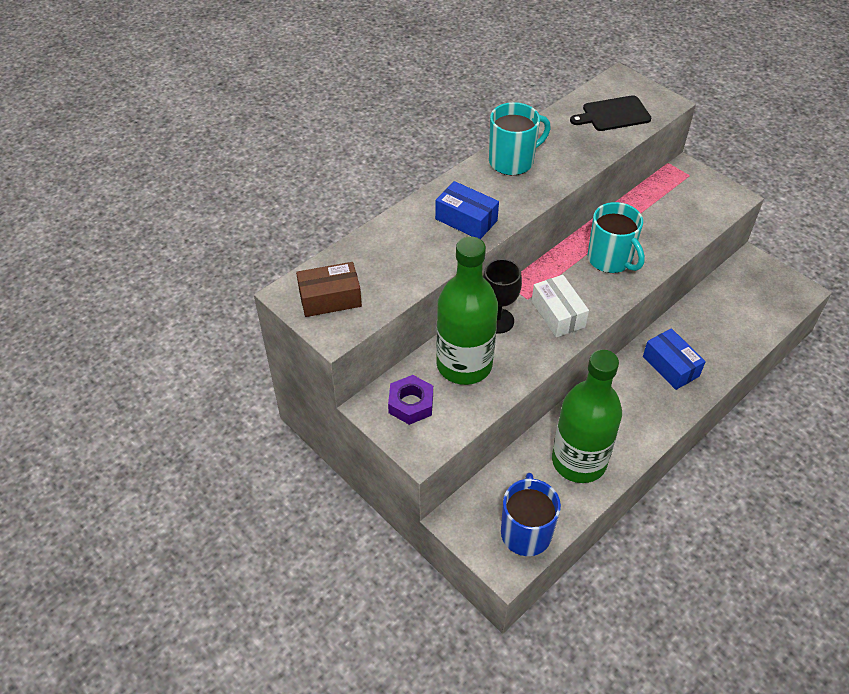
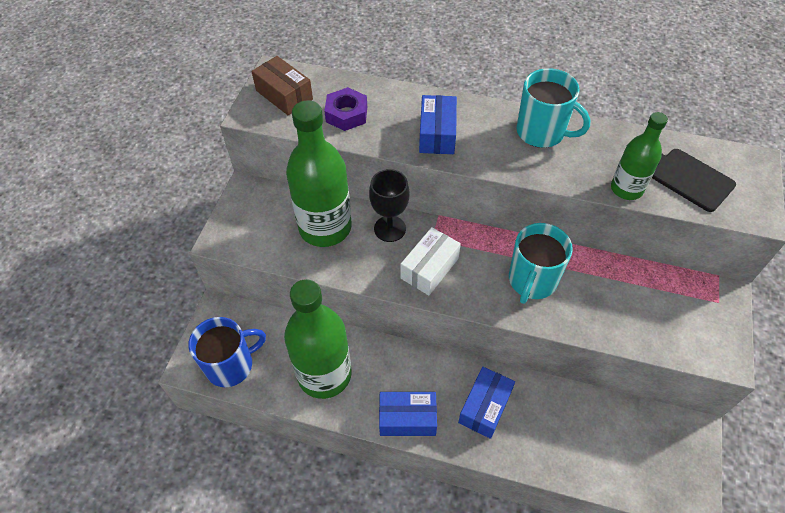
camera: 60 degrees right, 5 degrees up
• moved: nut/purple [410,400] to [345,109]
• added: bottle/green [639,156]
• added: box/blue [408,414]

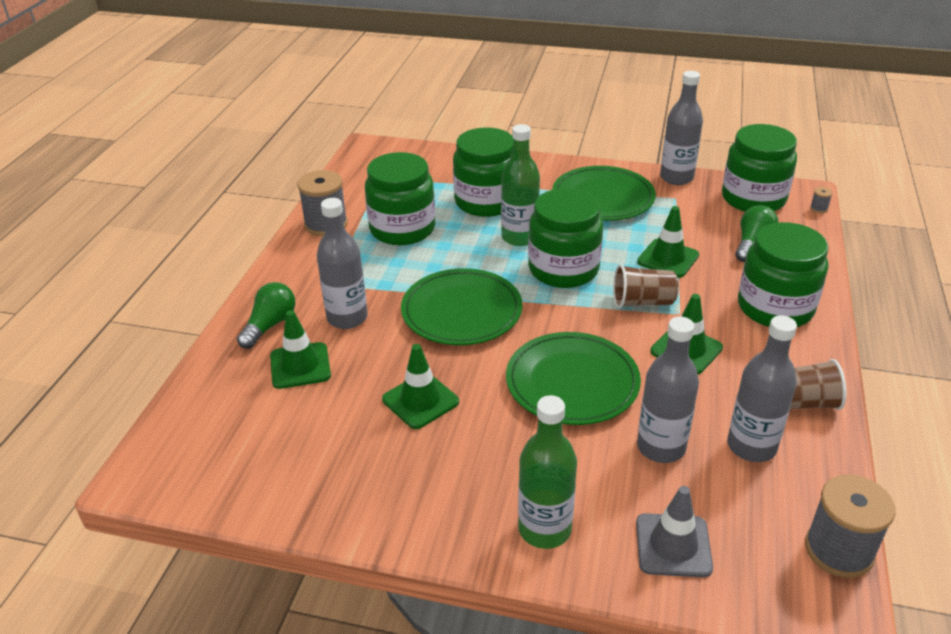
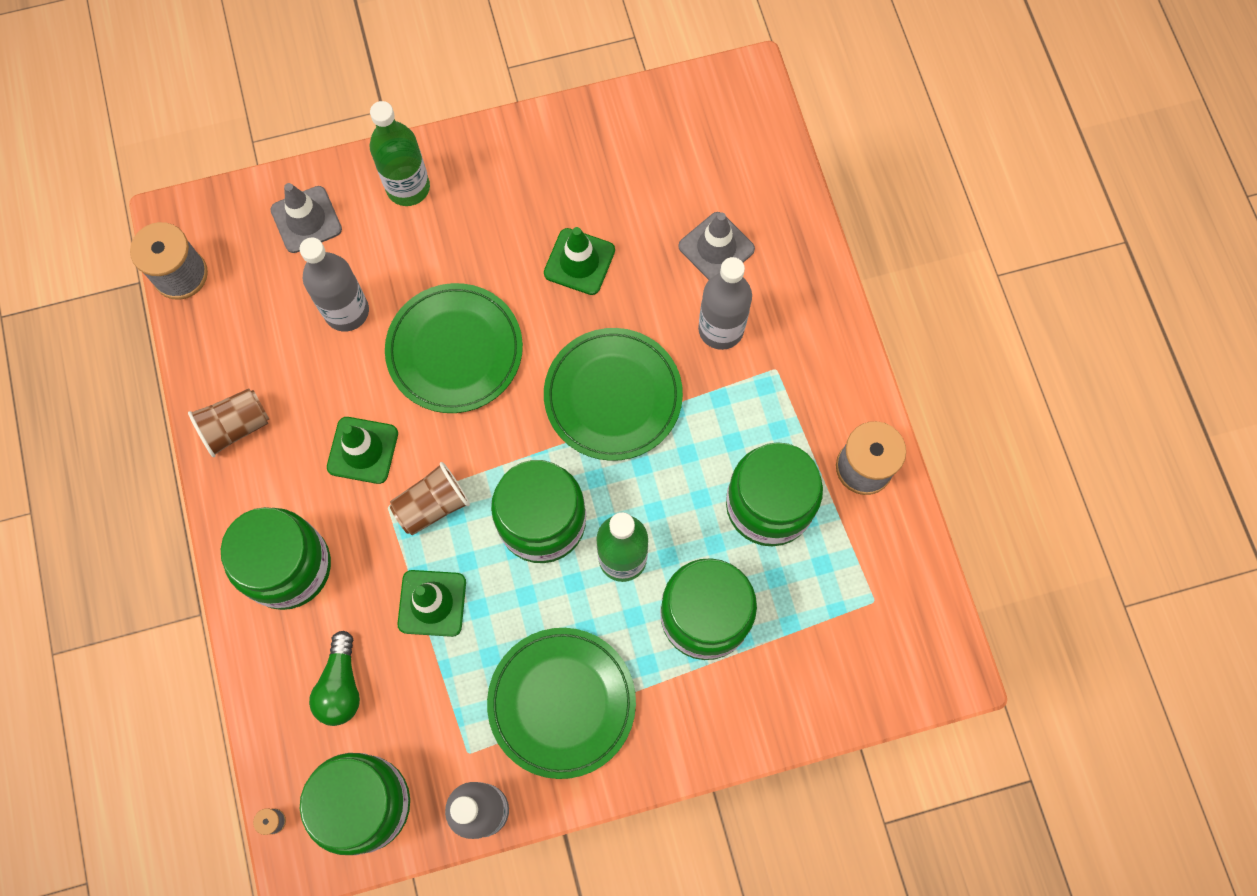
camera: 150 degrees right, 35 degrees up
• removed: light bulb/green [266,315]
• recoloured: traffic cone/green [300,349] to traffic cone/grey [716,246]
• removed: bottle/grey [762,388]

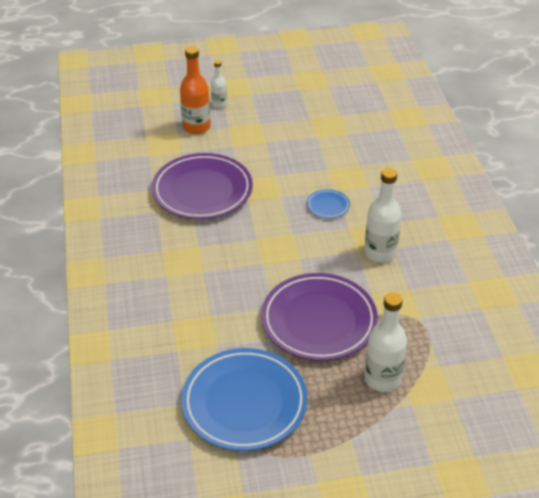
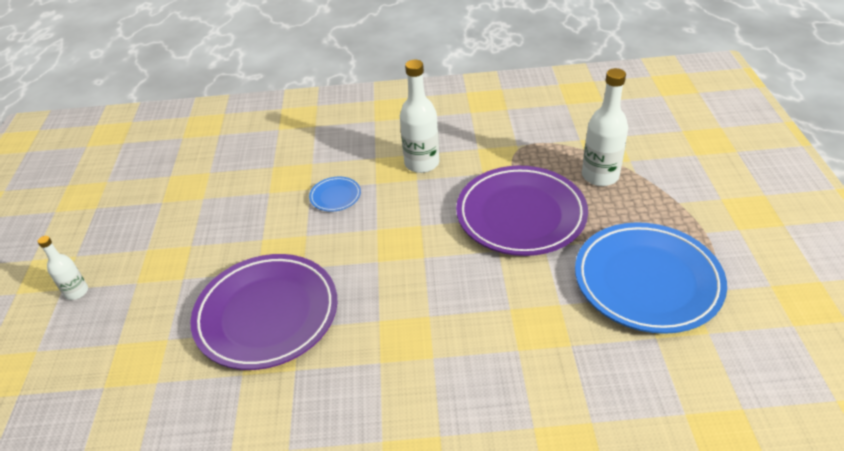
camera: 80 degrees left, 0 degrees up
• removed: bottle/orange [195,90]

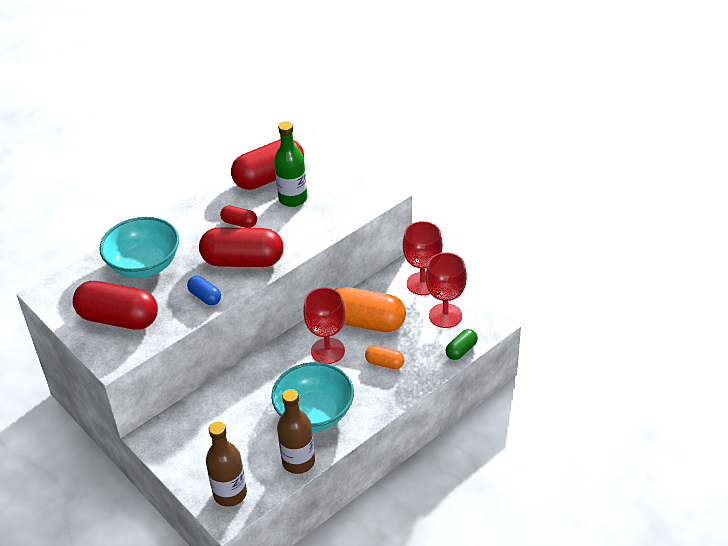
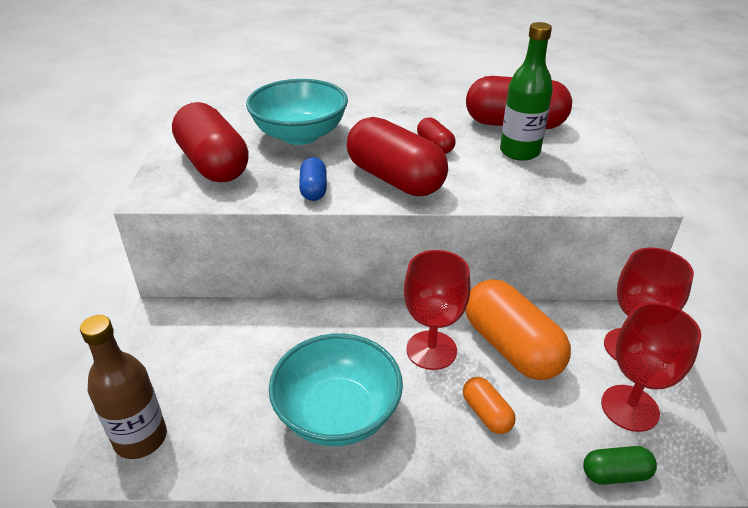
camera: 40 degrees right, 5 degrees down
• removed: bottle/brown [296,431]

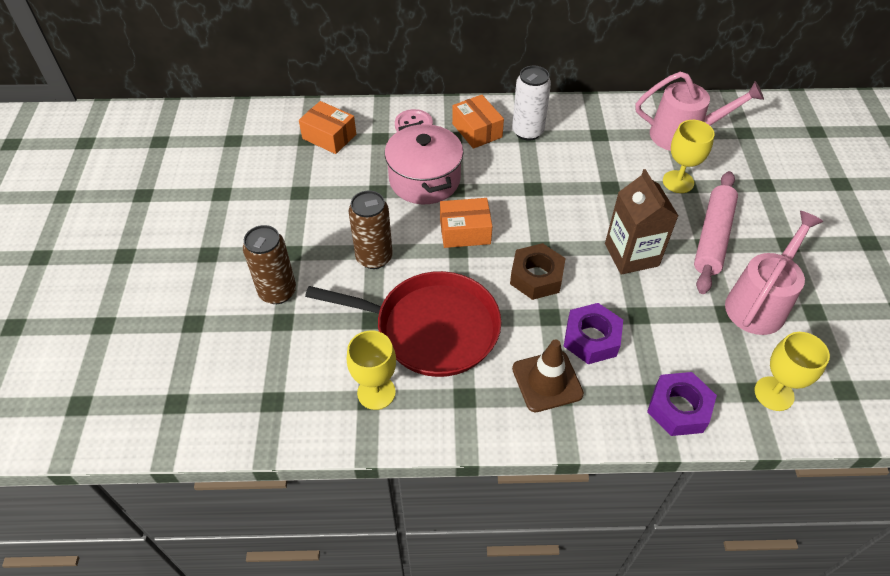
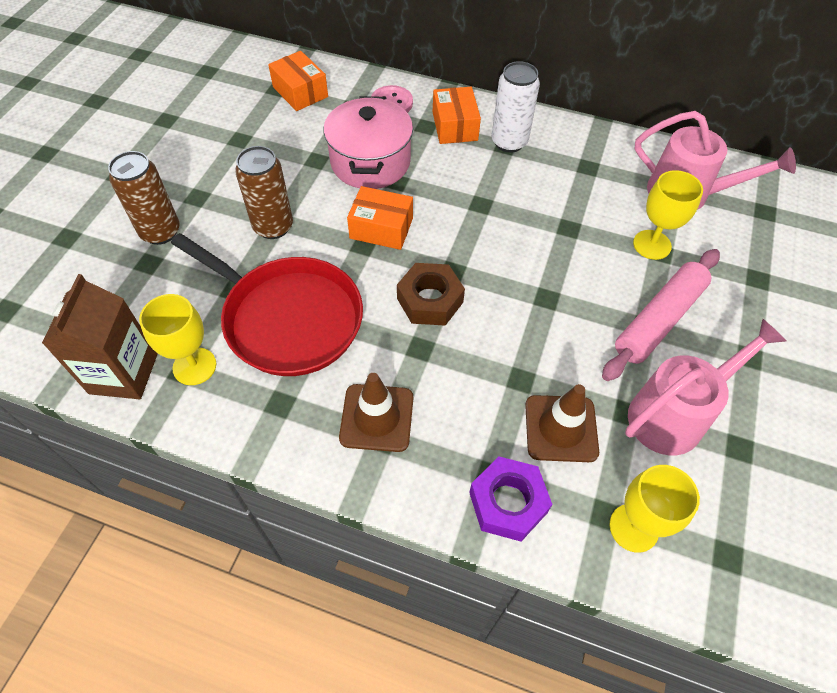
camera: 20 degrees right, 5 degrees up
• moved: carton/brown [641,222] to [100,336]
• removed: nut/purple [593,333]
• added: traffic cone/brown [562,423]

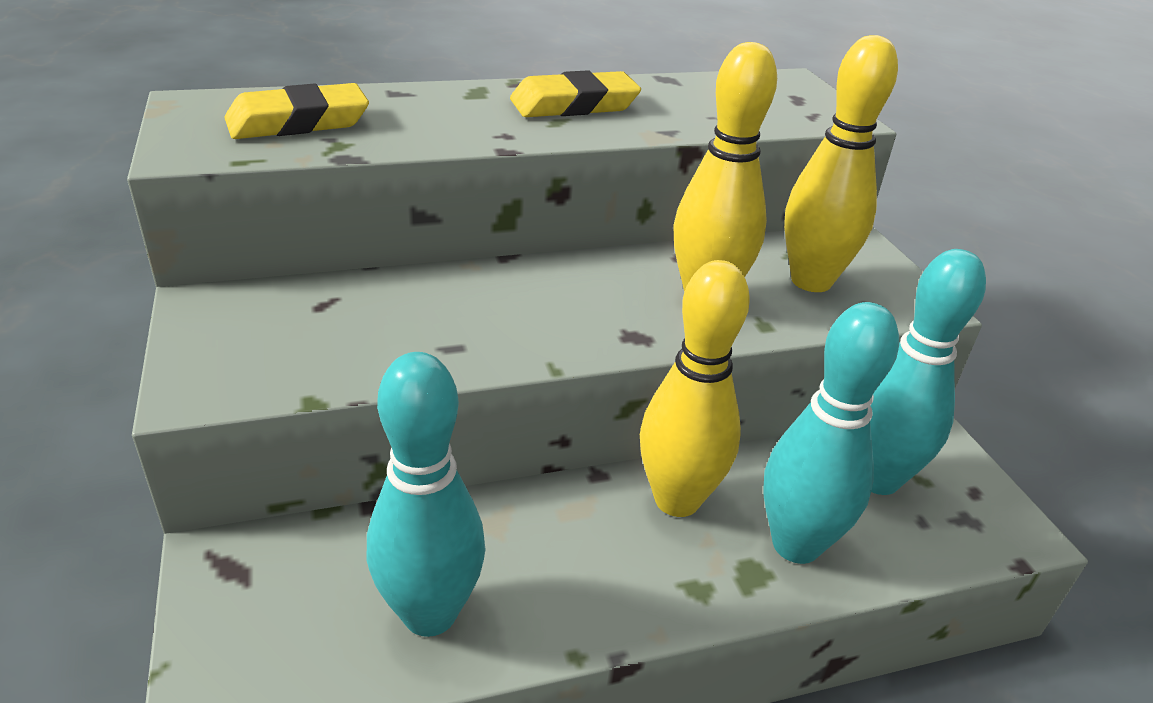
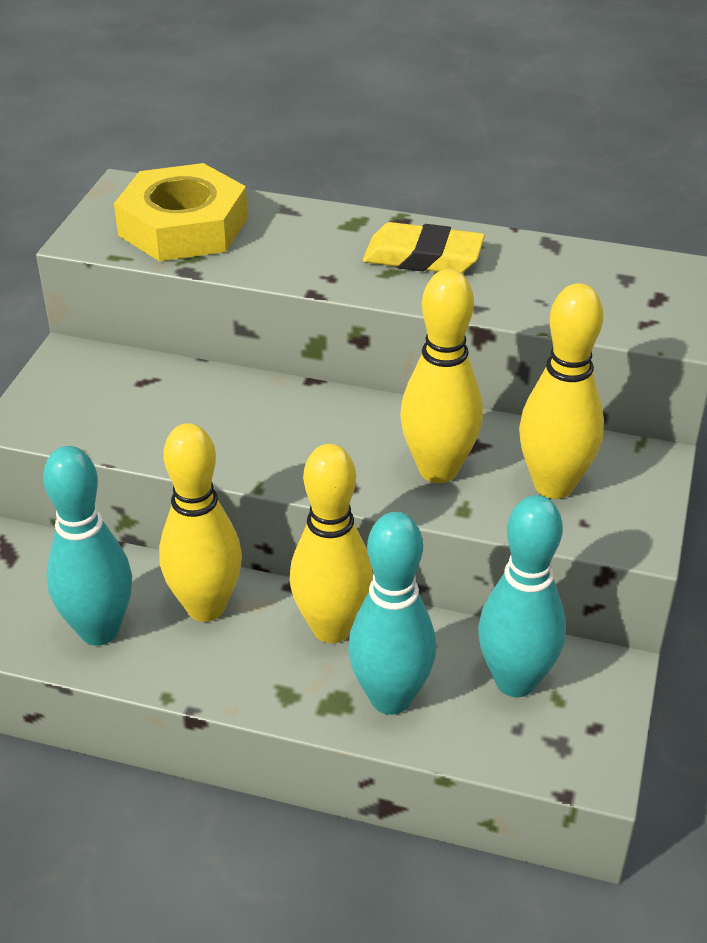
camera: 35 degrees right, 5 degrees up
• replaced: eraser/yellow [296,111] to nut/yellow [181,212]
• added: bowling pin/yellow [200,522]

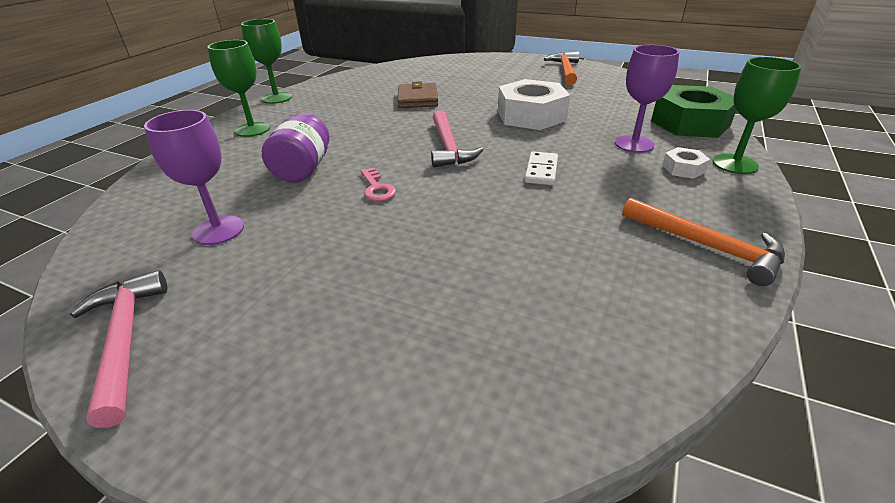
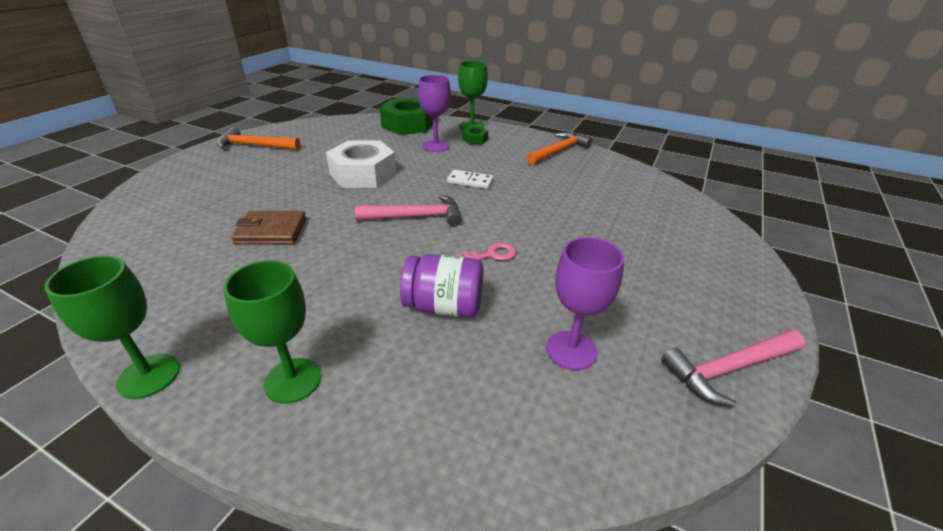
camera: 90 degrees left, 0 degrees up
• recoloured: nut/white [686,163] to nut/green [475,135]

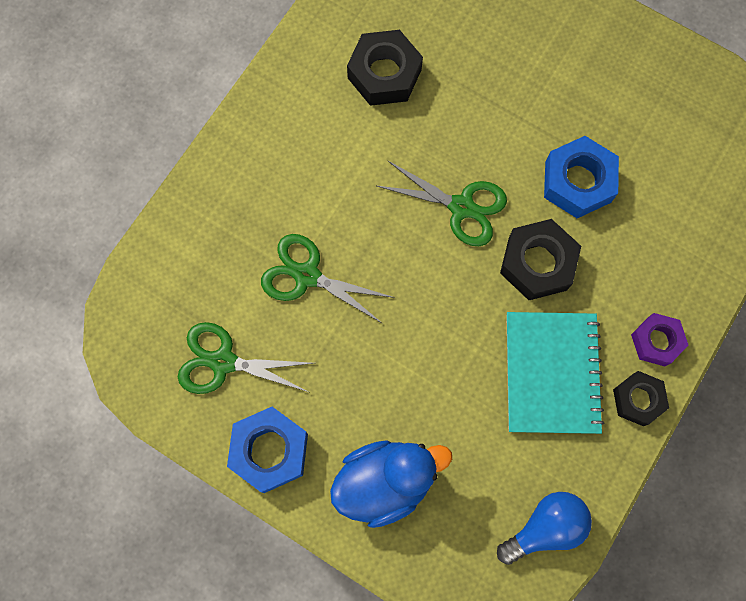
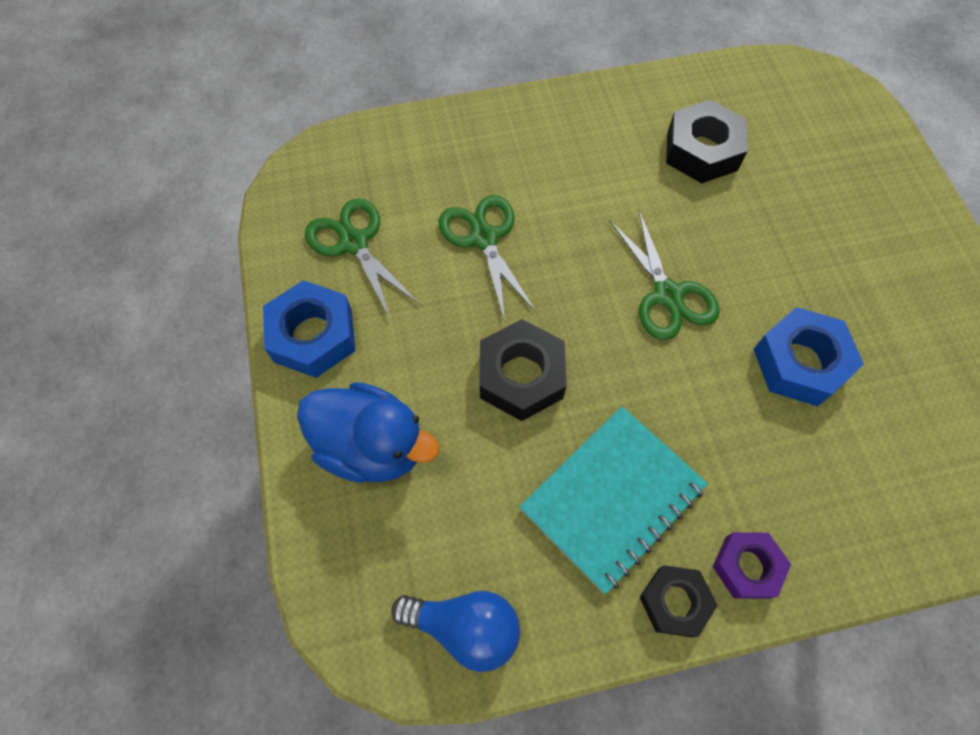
camera: 45 degrees right, 10 degrees down
• moved: nut/black [540,259] to [523,370]

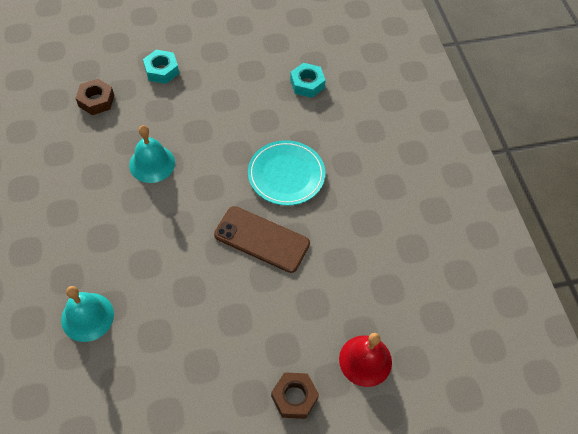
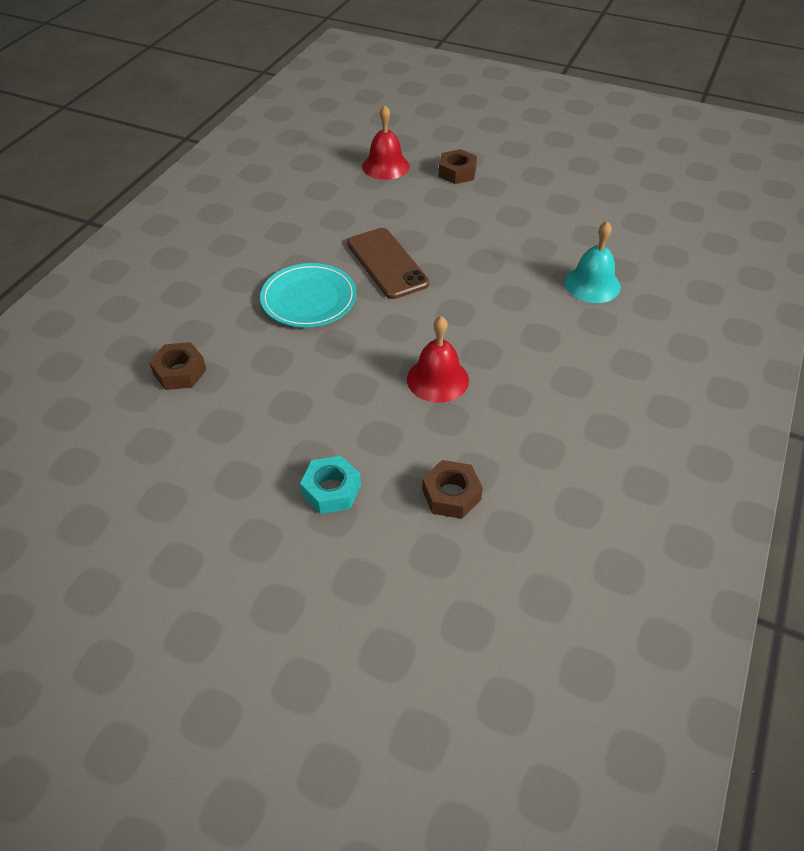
camera: 140 degrees left, 10 degrees down
• recoloured: nut/turquoise [308,80] to nut/brown [178,366]
• recoloured: bell/turquoise [152,154] to bell/red [438,359]

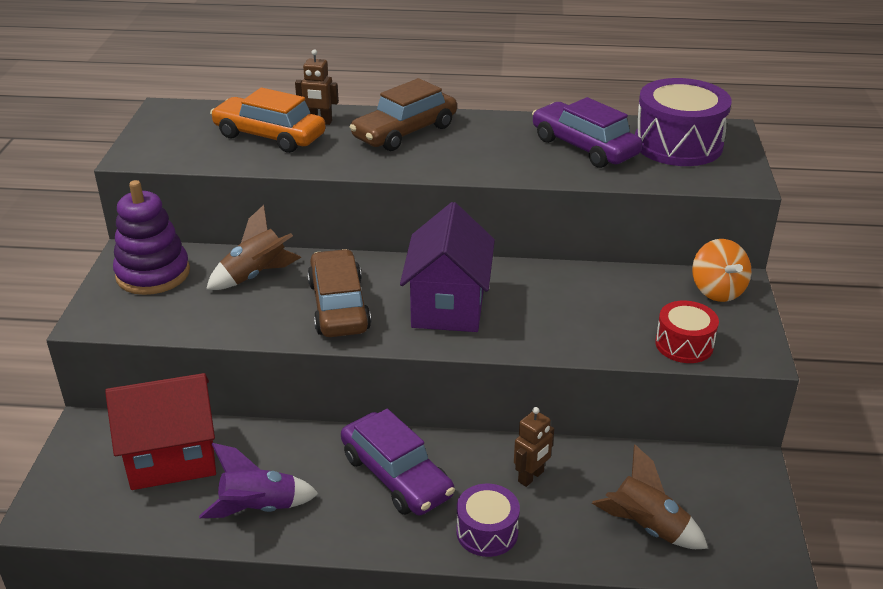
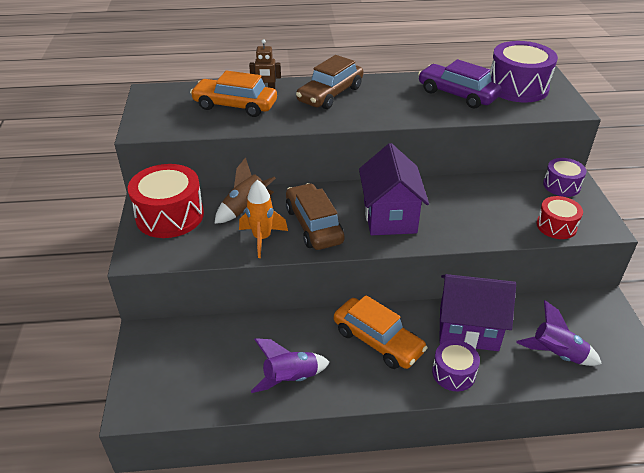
camera: 10 degrees left, 5 degrees up
• replaced: stacking toy/purple [151,237] to drum/red [166,201]
• replaced: spinning top/orange [721,270] to drum/purple [565,177]
• removed: house/red [160,431]
• replaced: robot/brown [534,447] to house/purple [477,312]
• recoloured: car/purple [398,462] to car/orange [381,332]
• recoloured: rocket/brown [650,497] to rocket/purple [559,333]
• added: rocket/orange [263,219]

